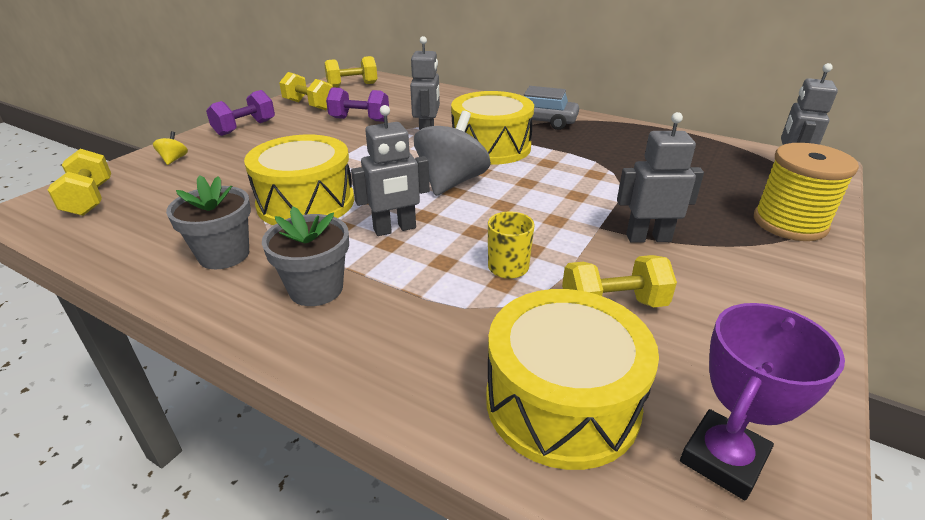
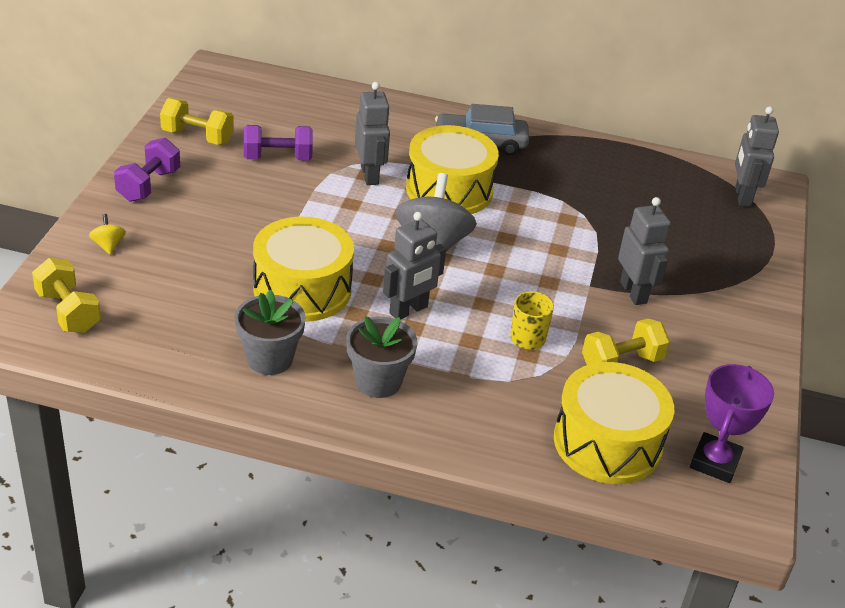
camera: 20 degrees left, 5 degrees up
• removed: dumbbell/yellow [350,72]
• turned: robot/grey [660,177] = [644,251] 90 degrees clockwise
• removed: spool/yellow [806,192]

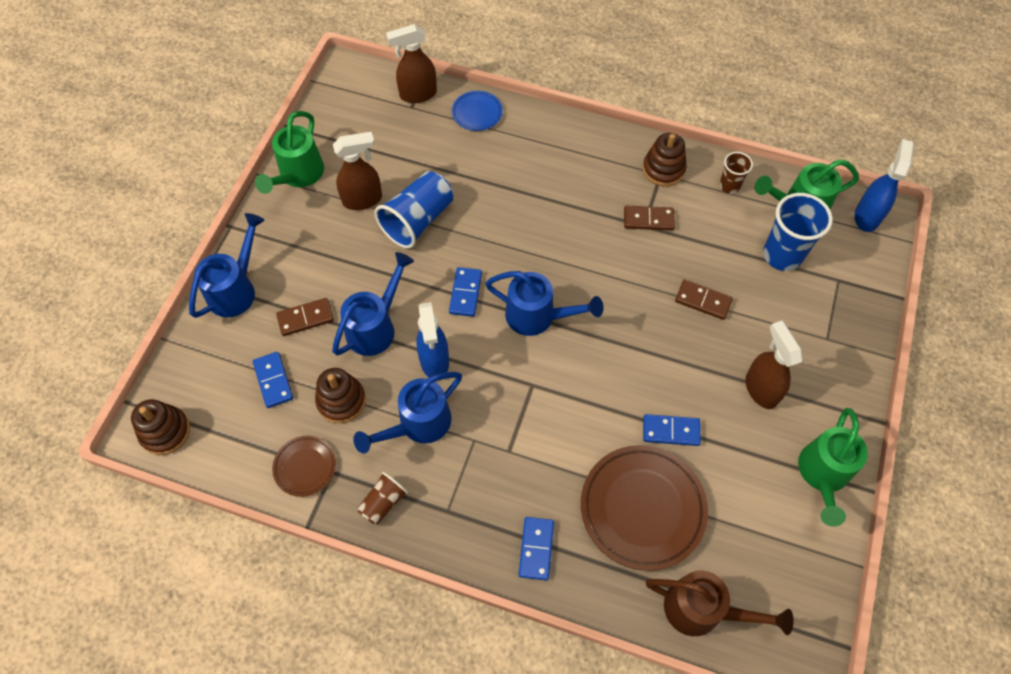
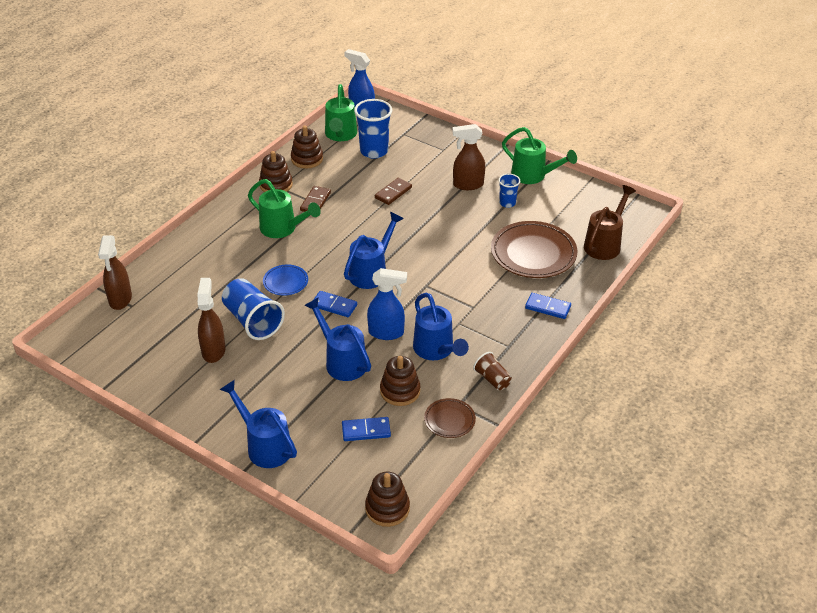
camera: 75 degrees left, 20 degrees down
• moved: plate/blue [477,111] to [285,280]
• moved: watering can/green [289,152] to [284,208]
• replaced: cup/brown [736,173] to stacking toy/brown [307,147]
• removed: domino/brown [305,317]
• removed: domino/blue [672,430]
• added: cup/blue [509,191]

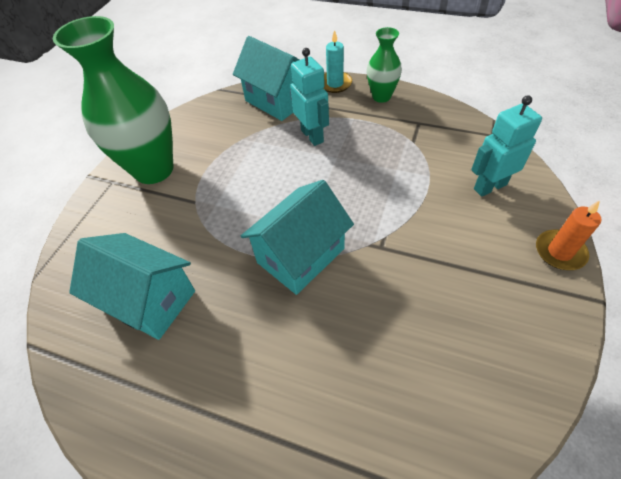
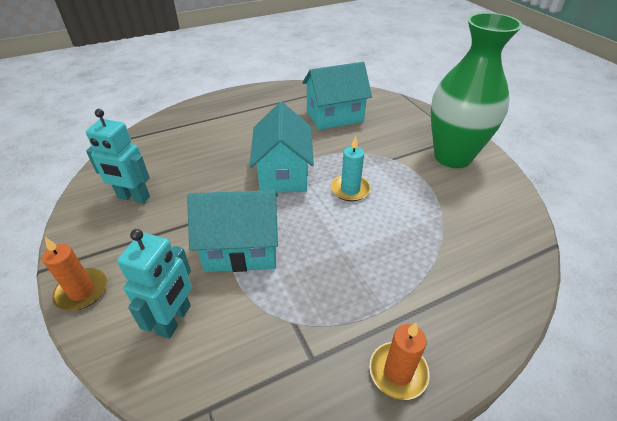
camera: 130 degrees right, 10 degrees down
• replaced: vase/green [384,65] to candle/orange [399,361]
• moved: candle/turquoise [338,61] to [351,168]
• moved: house/turquoise [266,78] to [232,231]
• moved: robot/turquoise [309,97] to [118,156]

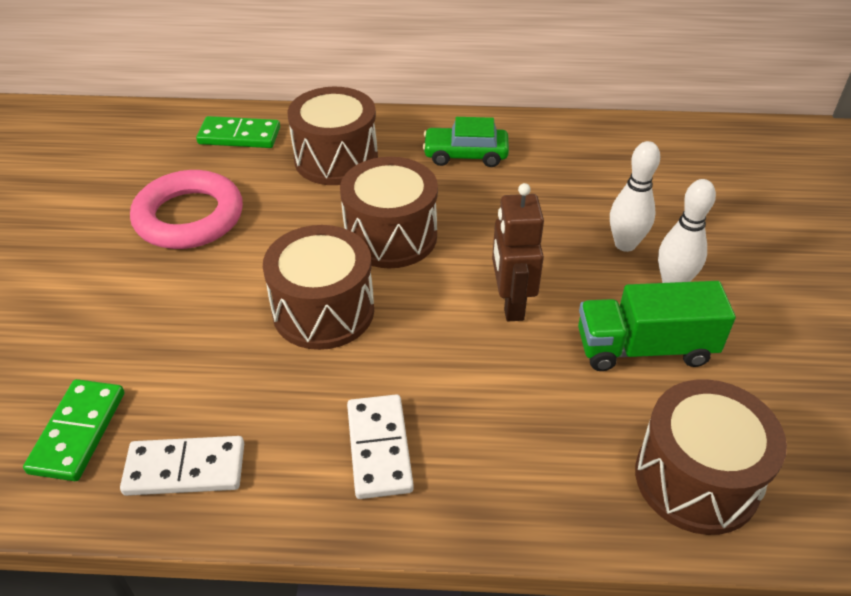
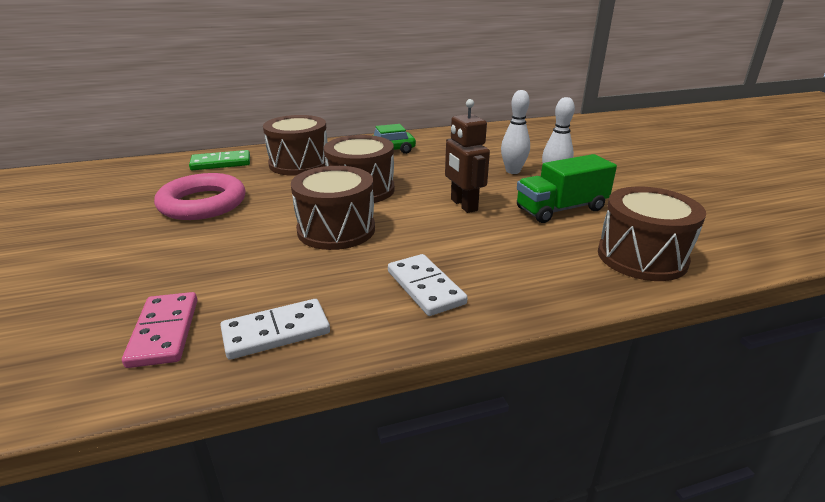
camera: 20 degrees left, 15 degrees down
• recoloured: domino/green [74,430] to domino/pink [159,330]

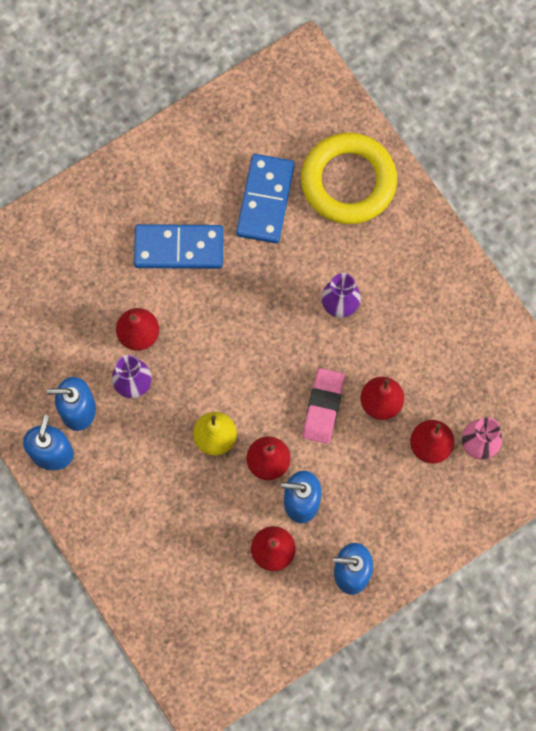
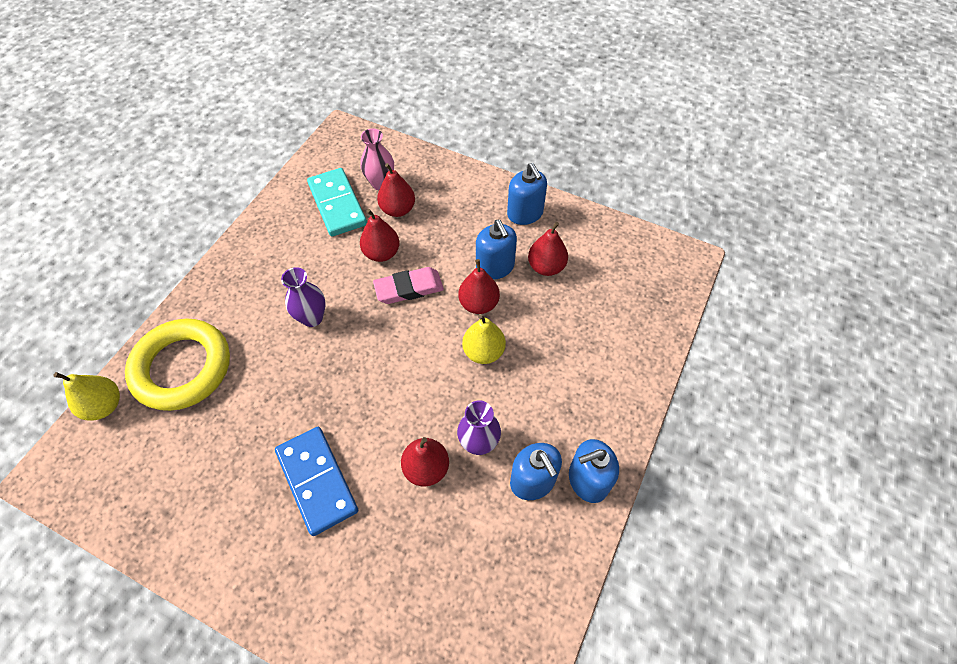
camera: 120 degrees left, 15 degrees down
• removed: domino/blue [265,199]
• added: domino/turquoise [337,202]
• added: pear/yellow [86,396]

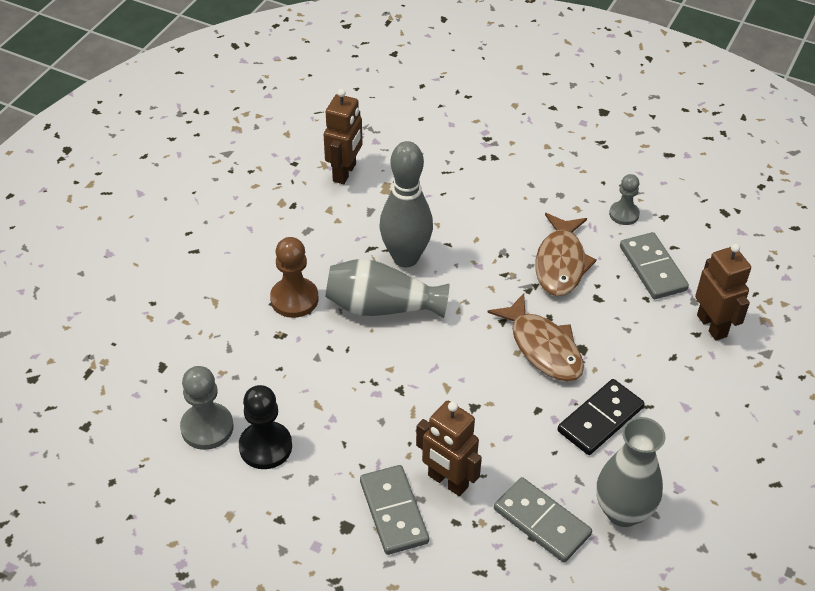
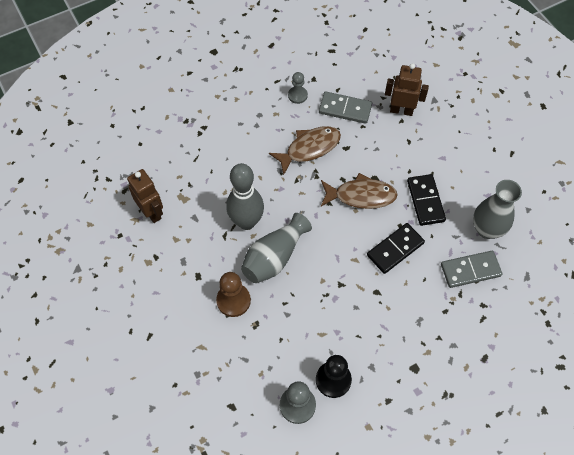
camera: 55 degrees left, 15 degrees up
• turned: fish/brown [566,254] = [305,150] 75 degrees counterclockwise
• removed: robot/brown [449,448]
• removed: domino/grey [394,510]
• added: domino/black [396,248]

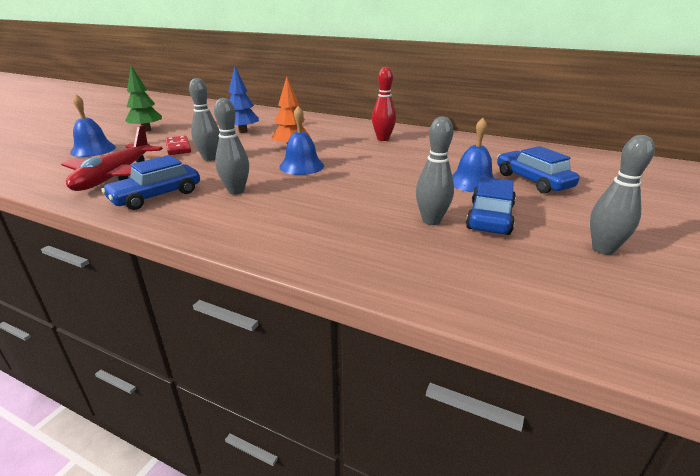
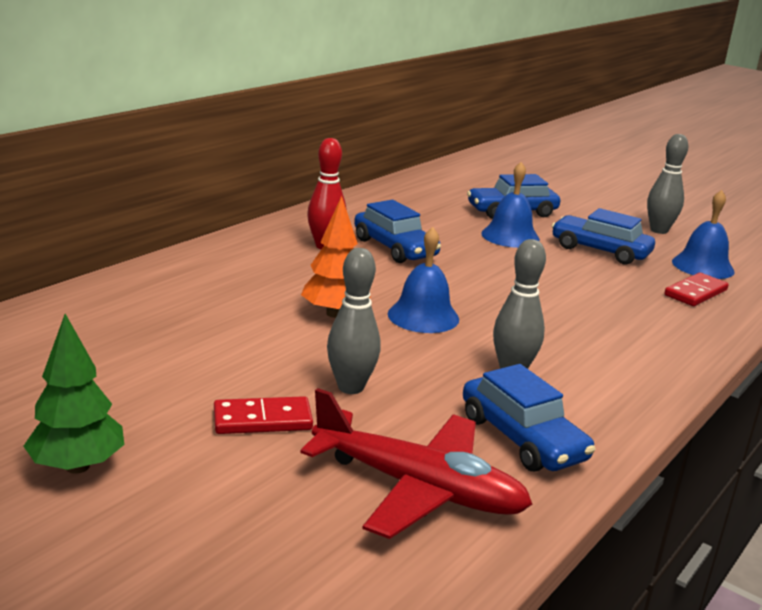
camera: 80 degrees left, 5 degrees down
• removed: tree/blue [244,100]
• moved: bell/blue [93,125] to [703,234]
• removed: bowling pin/grey [435,170]
• added: car/blue [397,231]
• added: domino/red [696,289]

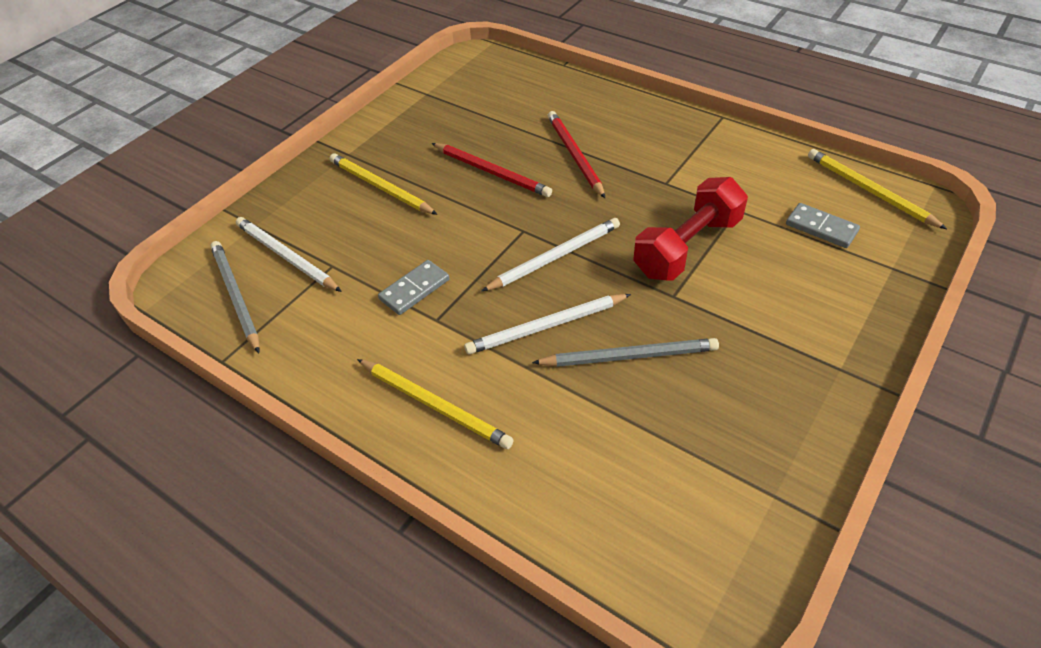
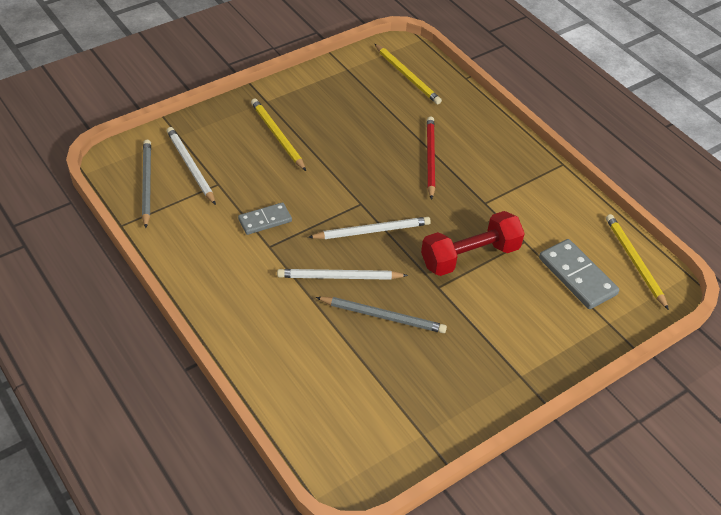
camera: 15 degrees right, 0 degrees up
• removed: pencil/red [492,170]
• resized: domino/grey [823,225] = [579,274] x1.56
• moved: pencil/yellow [435,404] to [408,74]

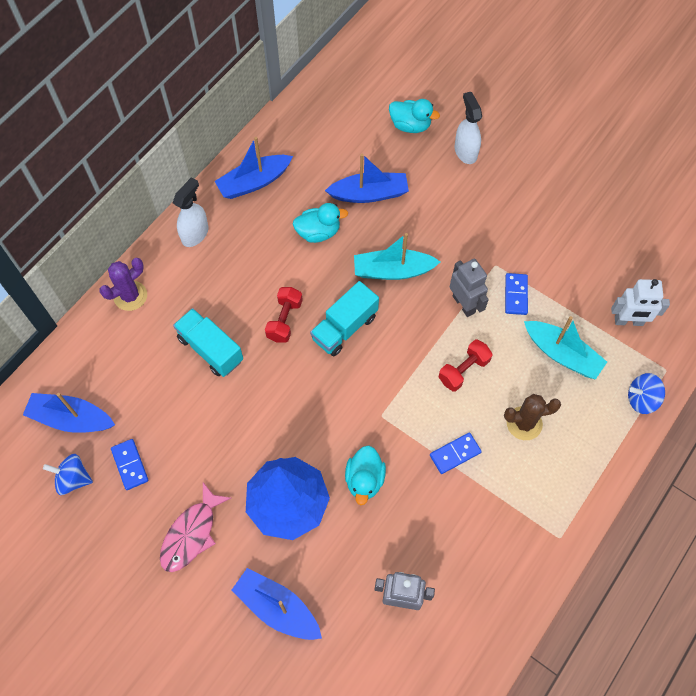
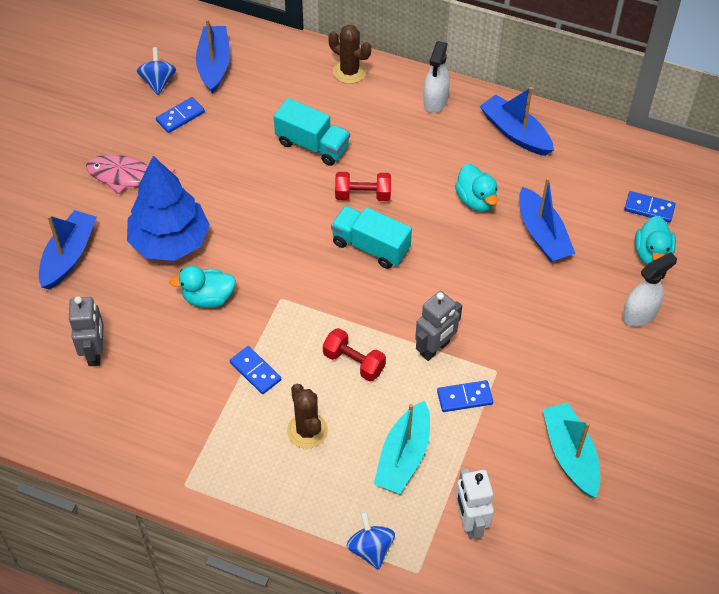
camera: 75 degrees right, 10 degrees down
• turned: spray bottle/white [191,212] = [436,77] 90 degrees clockwise
• moved: boat/turquoise [397,256] to [571,450]
• recoloured: cactus/purple [123,284] to cactus/brown [349,54]
• turned: truck/turquoise [208,342] = [312,132] 90 degrees clockwise
• added: domino/blue [650,207]

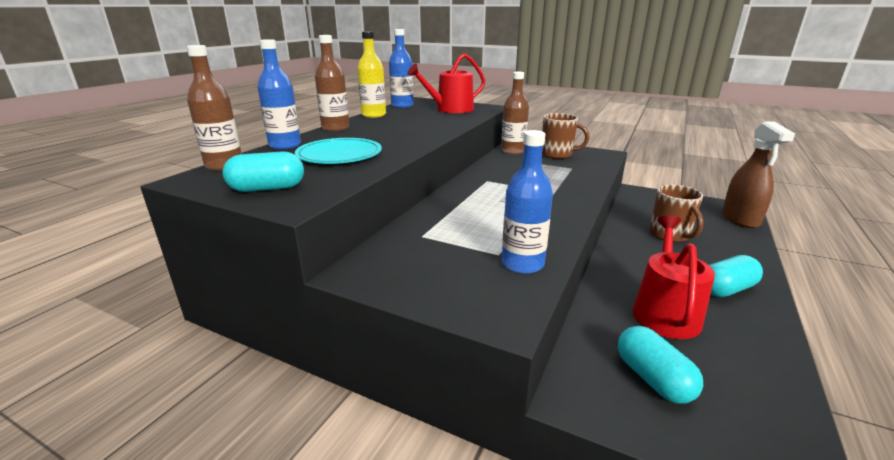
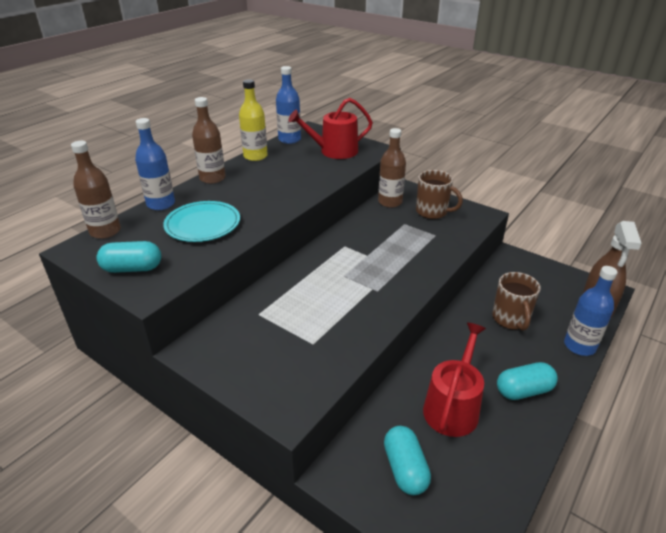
camera: 10 degrees right, 10 degrees up
• moved: bottle/blue [527,202] to [590,311]

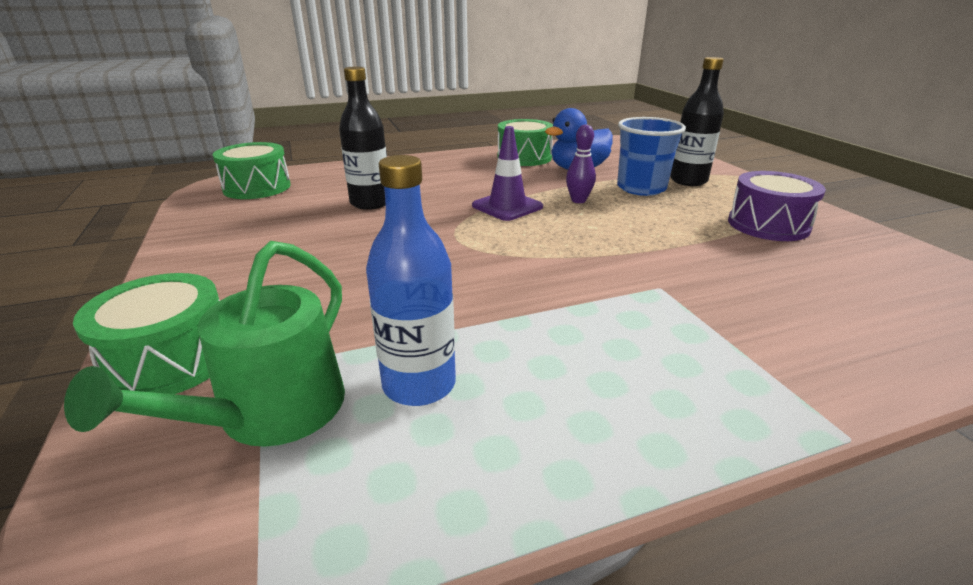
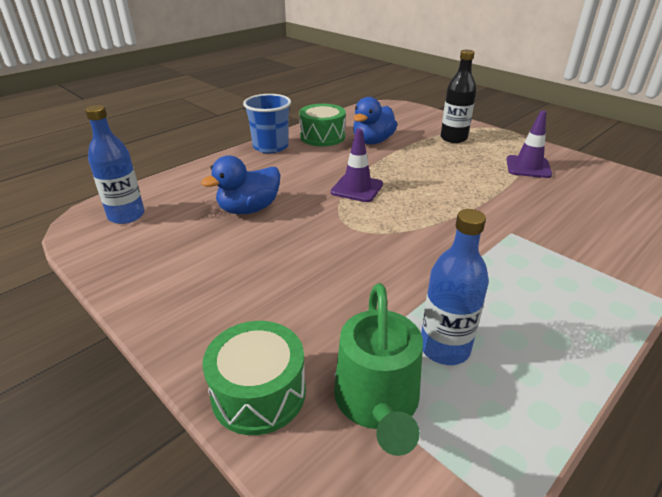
camera: 25 degrees left, 5 degrees up
• replaced: bottle/black [363,138] to duck/blue [241,184]
• moved: cup/blue [651,156] to [267,123]
• removed: bowling pin/purple [581,163]
• replaced: drum/green [252,170] to bottle/blue [114,164]
• replaced: drum/purple [777,206] to traffic cone/purple [529,144]

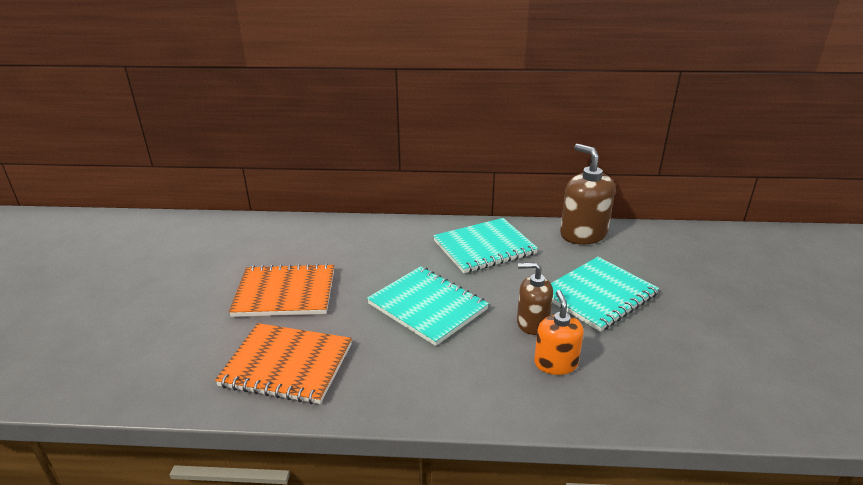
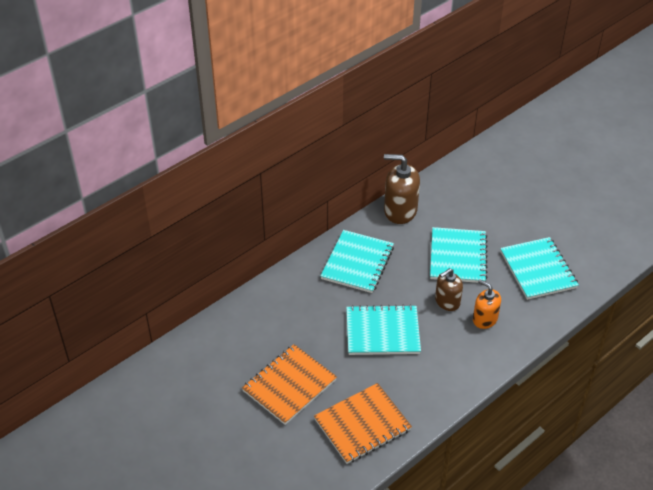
camera: 45 degrees left, 15 degrees up
• added: notebook/turquoise [539,268]

